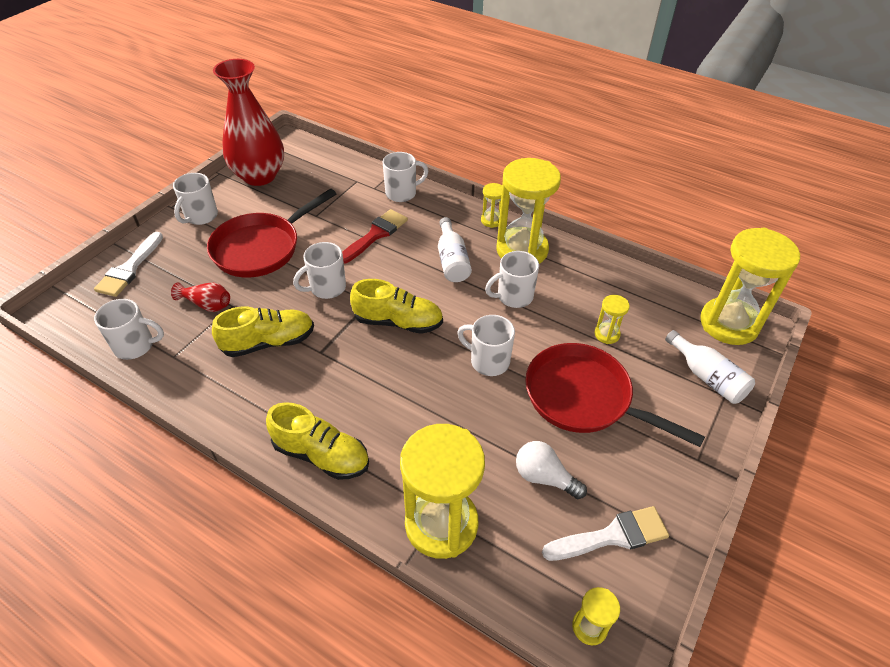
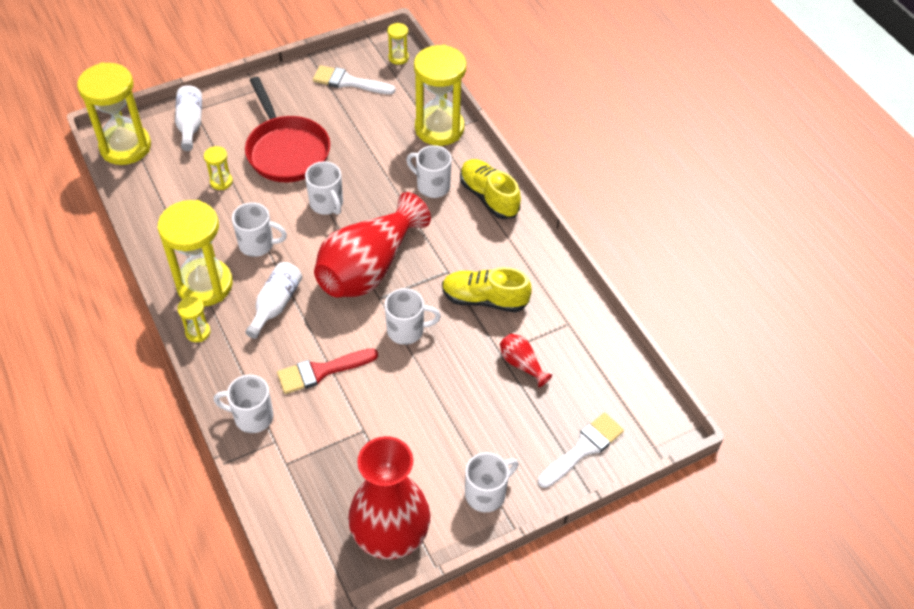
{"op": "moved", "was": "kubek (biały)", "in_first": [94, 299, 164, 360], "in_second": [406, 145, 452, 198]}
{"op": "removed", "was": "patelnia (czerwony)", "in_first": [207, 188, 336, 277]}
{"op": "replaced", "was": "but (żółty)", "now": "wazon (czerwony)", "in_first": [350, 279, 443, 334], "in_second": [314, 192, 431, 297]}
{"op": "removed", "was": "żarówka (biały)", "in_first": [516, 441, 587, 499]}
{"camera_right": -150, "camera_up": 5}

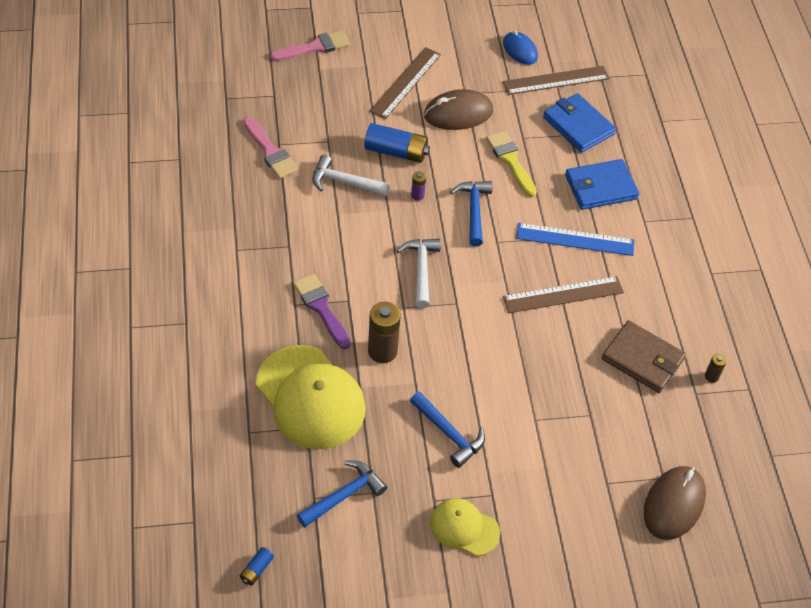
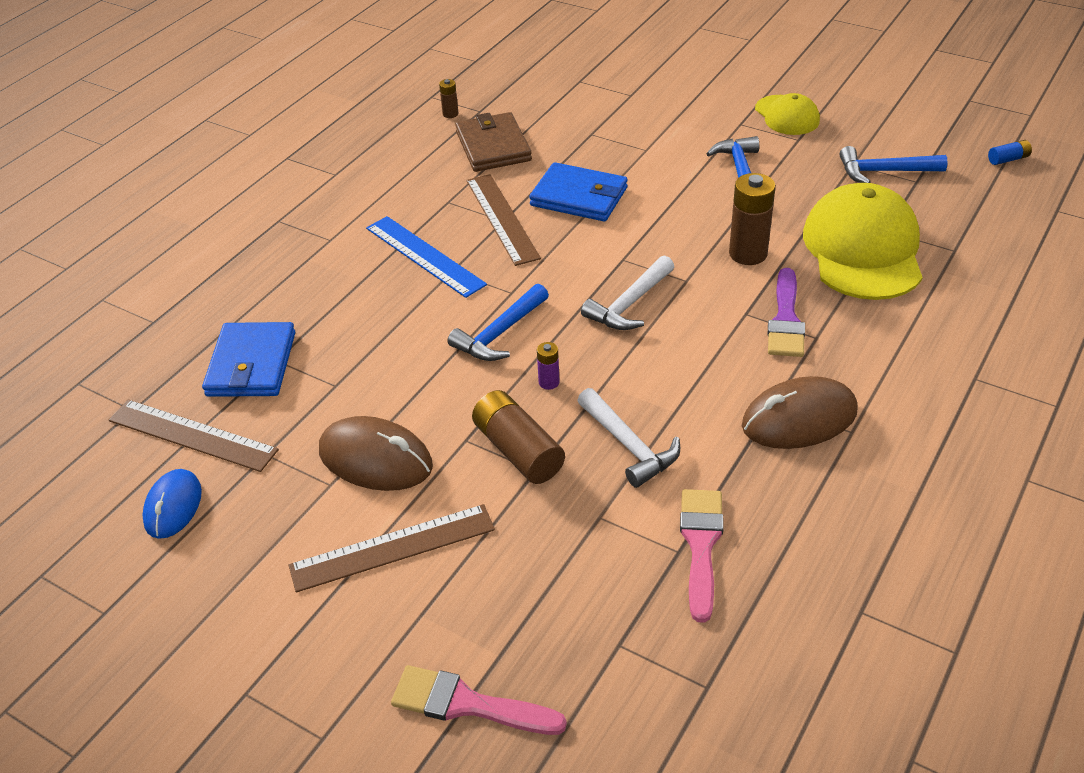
{"op": "recoloured", "was": "bateria (niebieski)", "now": "bateria (brązowy)", "in_first": [364, 123, 430, 163], "in_second": [472, 390, 565, 484]}
{"op": "removed", "was": "pędzel (żółty)", "in_first": [486, 131, 537, 197]}
{"op": "turned", "was": "linijka (brązowy)", "in_first": [503, 276, 624, 313], "in_second": [466, 174, 541, 266], "clockwise": 45}
{"op": "moved", "was": "portfel (niebieski)", "in_first": [565, 159, 640, 210], "in_second": [529, 162, 628, 221]}
{"op": "moved", "was": "myszka (brązowy)", "in_first": [644, 466, 706, 540], "in_second": [742, 376, 858, 449]}
{"camera_right": -135, "camera_up": -10}

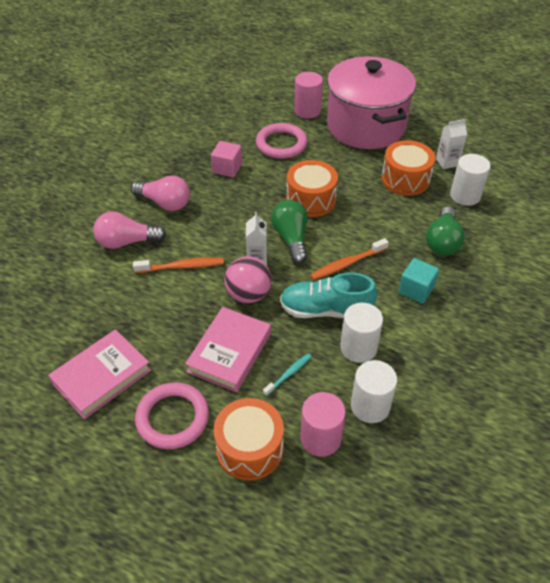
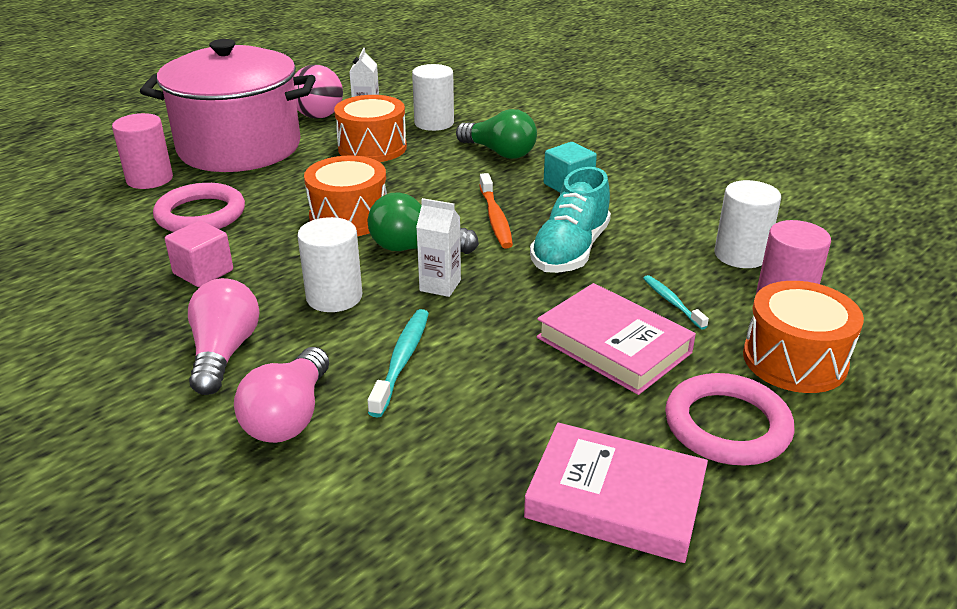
{"op": "turned", "was": "książka (różowy)", "in_first": [48, 329, 151, 419], "in_second": [524, 423, 708, 563], "clockwise": -45}
{"op": "turned", "was": "żarówka (różowy)", "in_first": [131, 175, 190, 211], "in_second": [188, 278, 259, 395], "clockwise": -45}
{"op": "recoloured", "was": "szczoteczka do zębów (pomarańczowy)", "now": "szczoteczka do zębów (turkusowy)", "in_first": [133, 257, 224, 273], "in_second": [367, 309, 429, 417]}
{"op": "moved", "was": "piłka (różowy)", "in_first": [224, 256, 271, 303], "in_second": [294, 65, 343, 119]}
{"op": "moved", "was": "walec (biały)", "in_first": [340, 303, 383, 363], "in_second": [297, 217, 362, 312]}
{"camera_right": -70, "camera_up": -15}

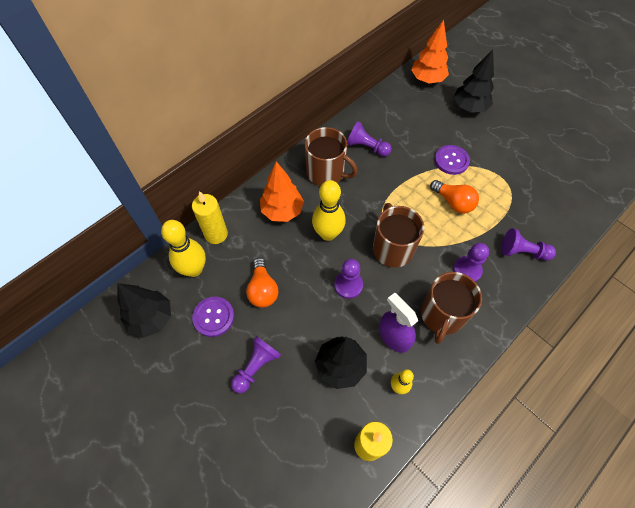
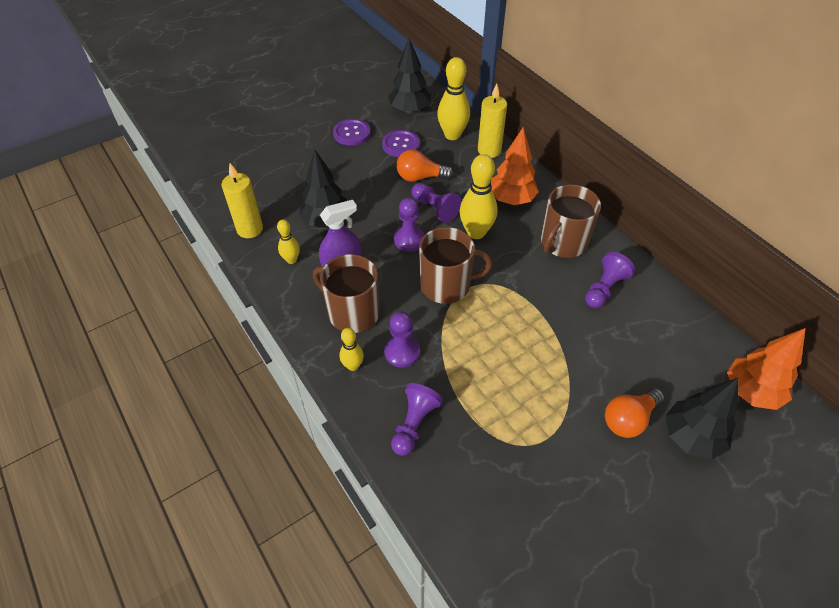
{"op": "moved", "was": "pionek (fioletowy)", "in_first": [231, 336, 281, 393], "in_second": [411, 183, 461, 223]}
{"op": "moved", "was": "żarówka (pomarańczowy)", "in_first": [430, 180, 479, 214], "in_second": [605, 388, 664, 438]}
{"op": "moved", "was": "guzik (fioletowy)", "in_first": [435, 145, 470, 175], "in_second": [333, 119, 371, 146]}
{"op": "added", "now": "kręgiel (żółty)", "in_second": [339, 328, 364, 371]}
{"camera_right": 100, "camera_up": -10}

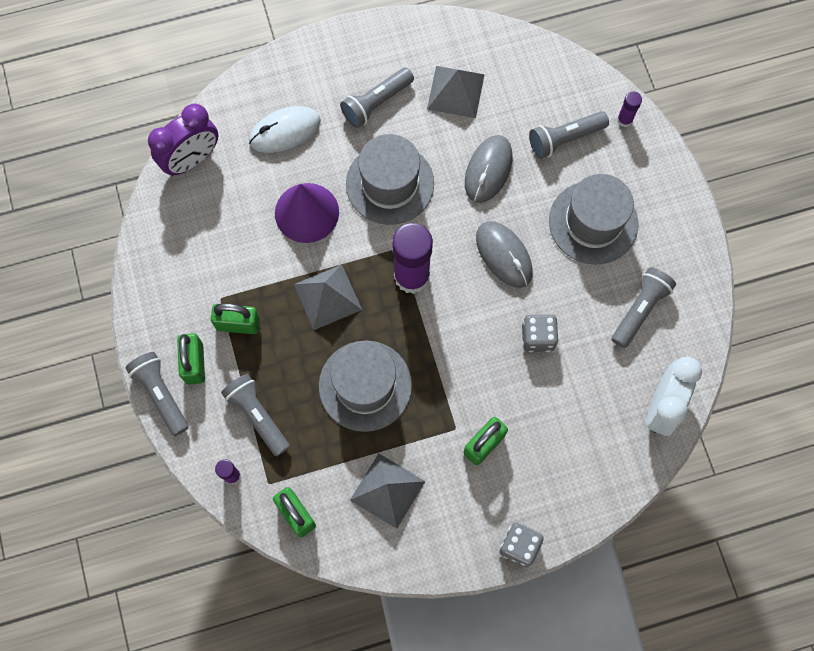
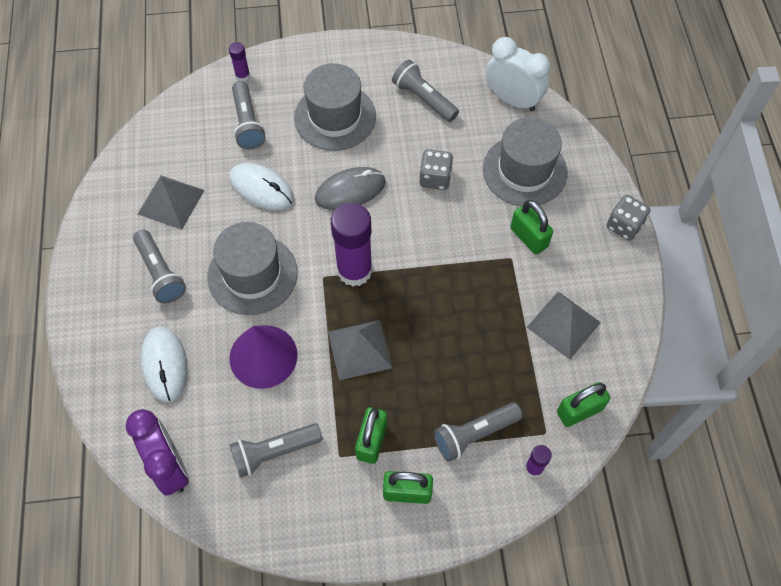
{"op": "moved", "was": "latarka (szary)", "in_first": [126, 352, 189, 436], "in_second": [230, 423, 323, 478]}
{"op": "moved", "was": "kapelusz (szary)", "in_first": [319, 341, 412, 432], "in_second": [483, 117, 568, 206]}
{"op": "recoloured", "was": "myszka (szary)", "now": "myszka (biały)", "in_first": [465, 135, 513, 203], "in_second": [229, 163, 294, 210]}
{"camera_right": -80, "camera_up": -10}

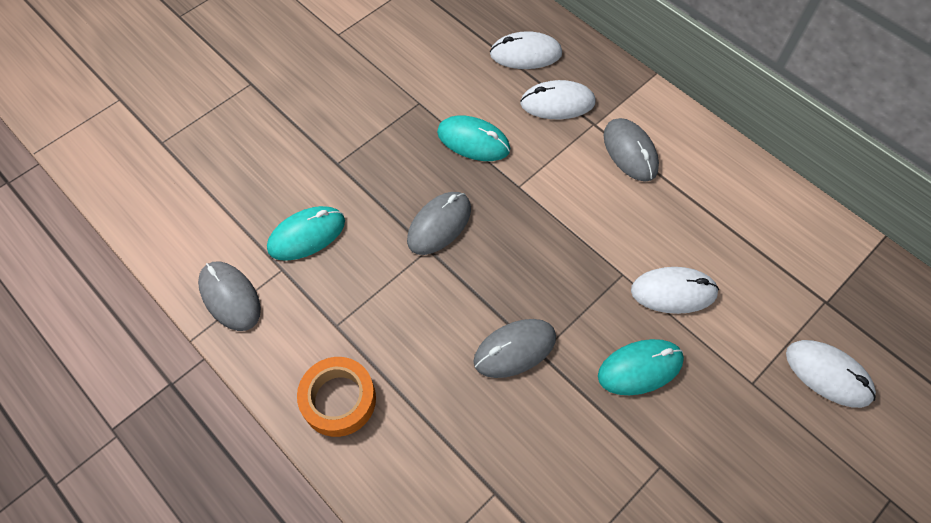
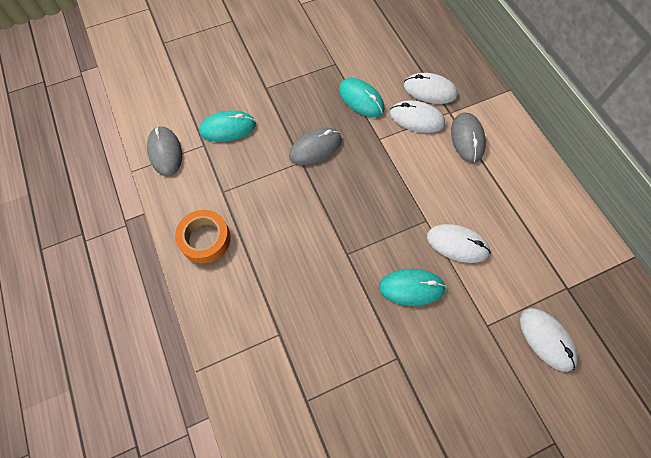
{"op": "removed", "was": "myszka (szary)", "in_first": [474, 319, 556, 378]}
{"op": "moved", "was": "myszka (biały)", "in_first": [490, 31, 562, 69], "in_second": [390, 100, 445, 133]}
{"camera_right": 20, "camera_up": 5}

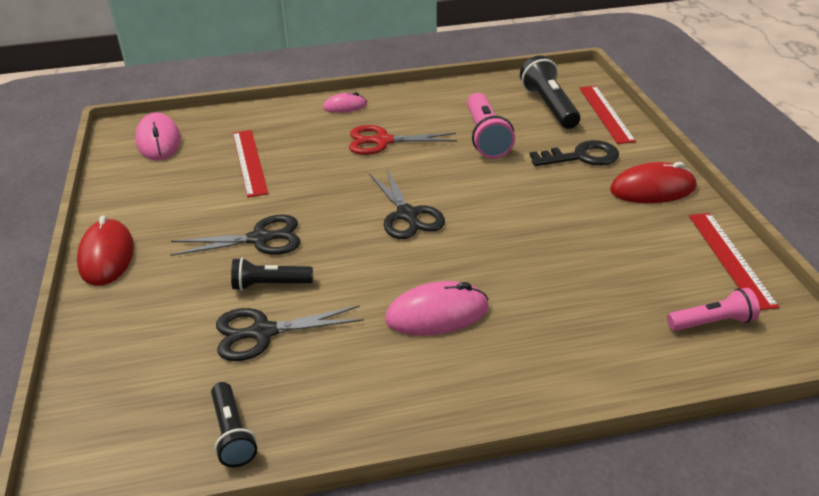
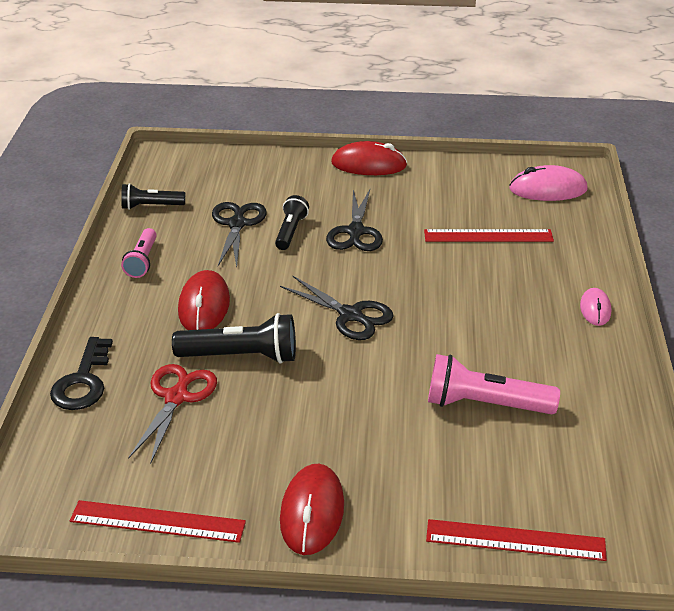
{"op": "moved", "was": "nożyczki (czerwony)", "in_first": [349, 125, 457, 155], "in_second": [128, 364, 217, 465]}
{"op": "turned", "was": "nożyczki (czarny)", "in_first": [369, 168, 445, 239], "in_second": [280, 275, 394, 340], "clockwise": -135}
{"op": "recoloured", "was": "myszka (różowy)", "now": "myszka (czerwony)", "in_first": [385, 281, 489, 336], "in_second": [178, 270, 230, 330]}
{"op": "moved", "was": "latarka (czarny)", "in_first": [520, 55, 580, 129], "in_second": [172, 313, 296, 364]}
{"op": "moved", "was": "klucz (czarny)", "in_first": [530, 140, 619, 166], "in_second": [50, 337, 113, 410]}
{"op": "moved", "was": "latarka (różowy)", "in_first": [667, 288, 760, 331], "in_second": [121, 228, 157, 278]}
{"camera_right": 105, "camera_up": 0}

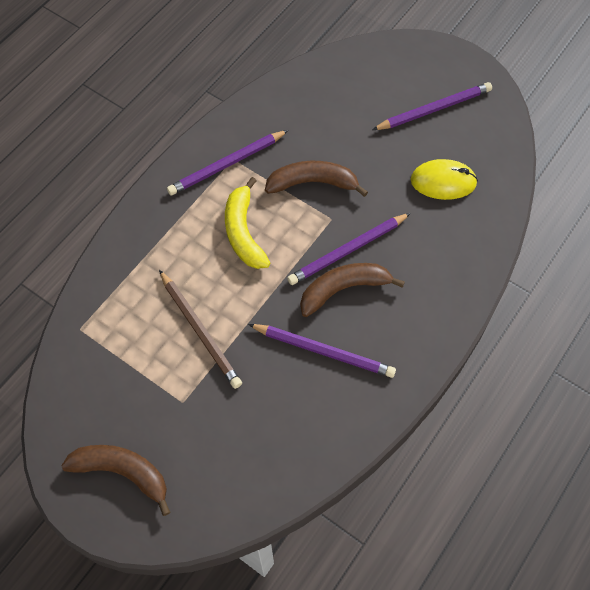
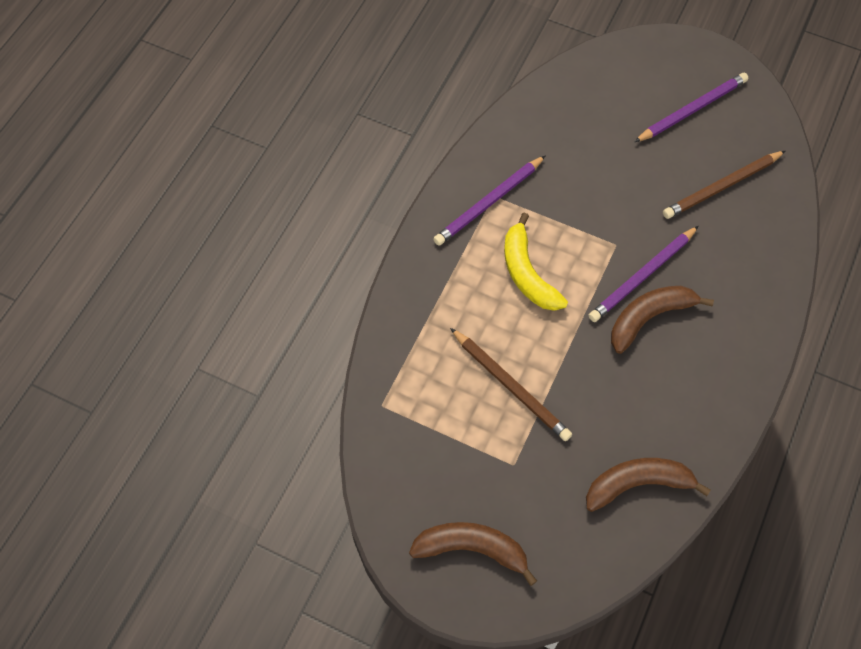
{"op": "removed", "was": "ołówek (fioletowy)", "in_first": [248, 324, 396, 378]}
{"op": "moved", "was": "banan (brązowy)", "in_first": [265, 161, 368, 197], "in_second": [586, 458, 711, 512]}
{"op": "replaced", "was": "myszka (żółty)", "now": "ołówek (brązowy)", "in_first": [410, 159, 478, 200], "in_second": [663, 151, 785, 219]}
{"camera_right": -10, "camera_up": 0}

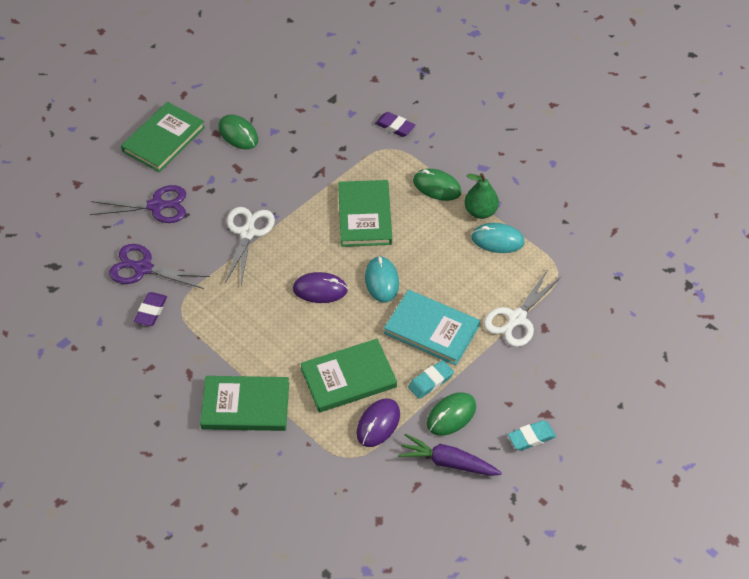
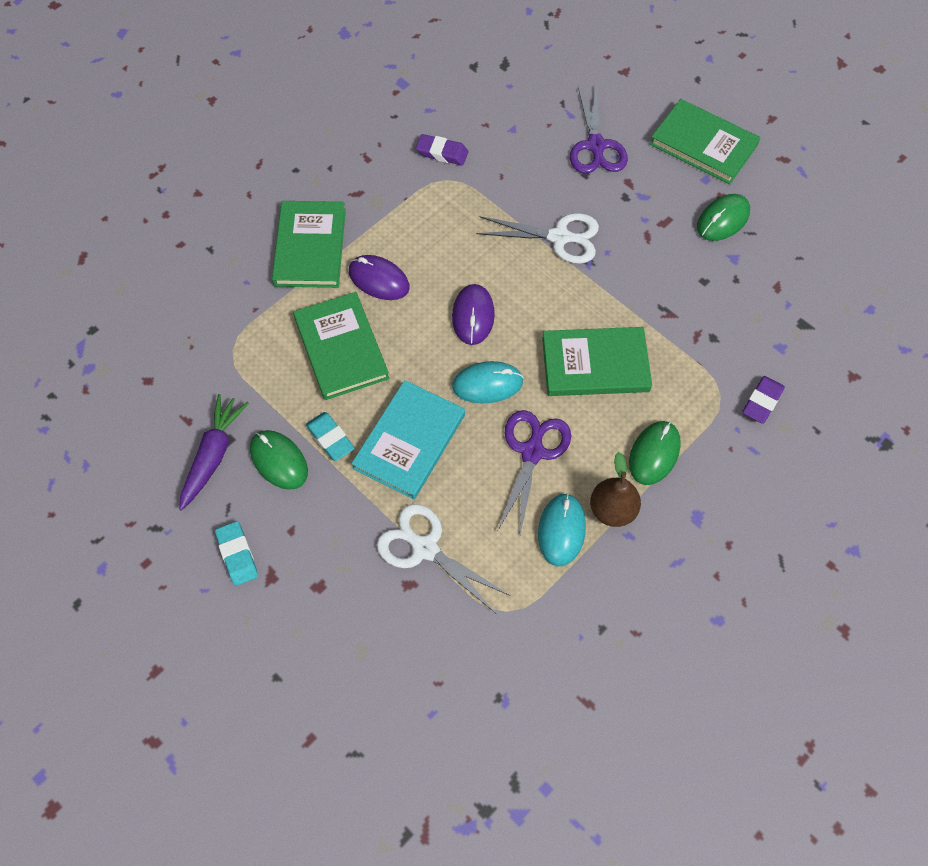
{"op": "moved", "was": "nożyczki (fioletowy)", "in_first": [109, 244, 210, 289], "in_second": [497, 410, 571, 535]}
{"op": "moved", "was": "myszka (fioletowy)", "in_first": [357, 398, 400, 447], "in_second": [349, 255, 410, 300]}
{"op": "recoloured", "was": "gruszka (zielony)", "now": "gruszka (brązowy)", "in_first": [464, 173, 499, 219], "in_second": [590, 452, 641, 527]}
{"camera_right": 90, "camera_up": 10}

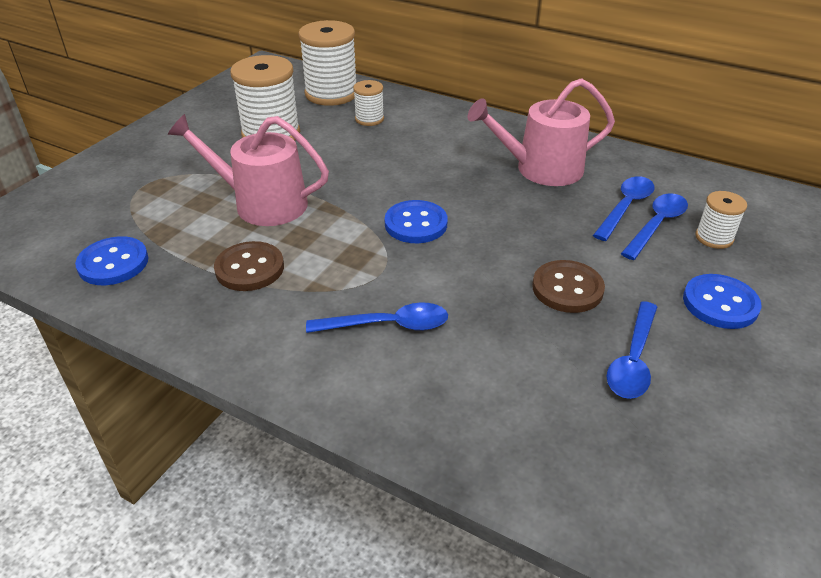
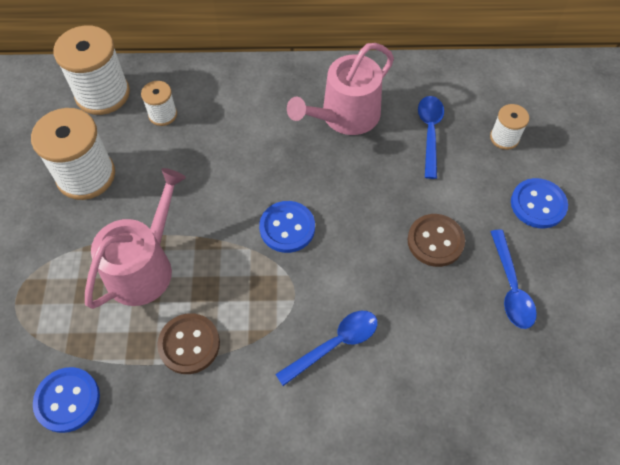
{"op": "turned", "was": "konewka (różowy)", "in_first": [168, 114, 329, 226], "in_second": [85, 168, 186, 309], "clockwise": 135}
{"op": "removed", "was": "łyżka (niebieski)", "in_first": [621, 194, 688, 260]}
{"camera_right": -30, "camera_up": 20}

